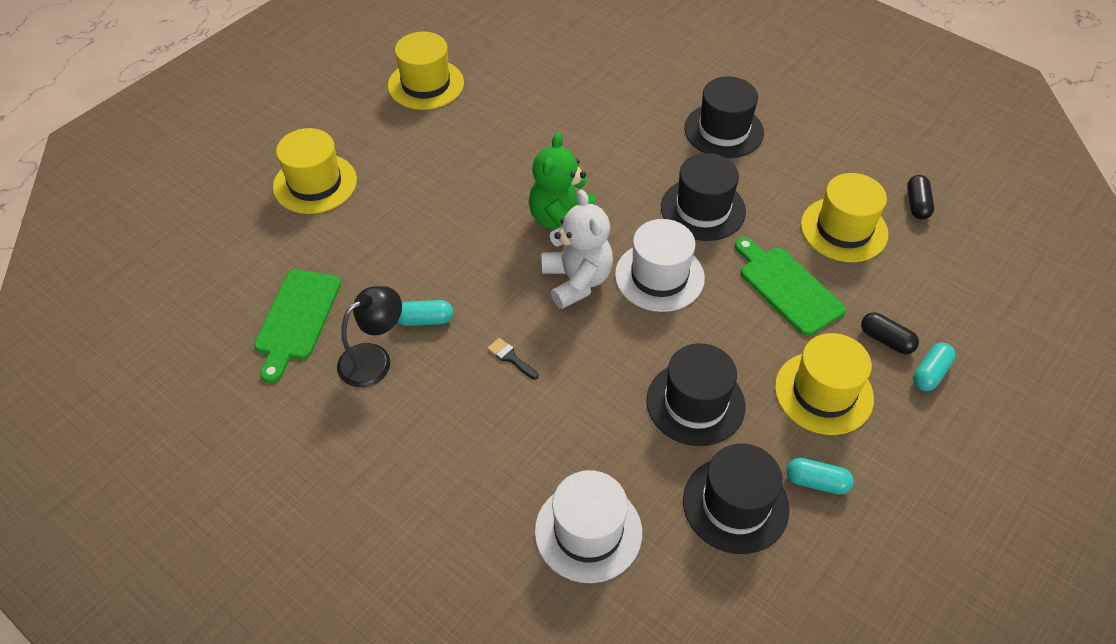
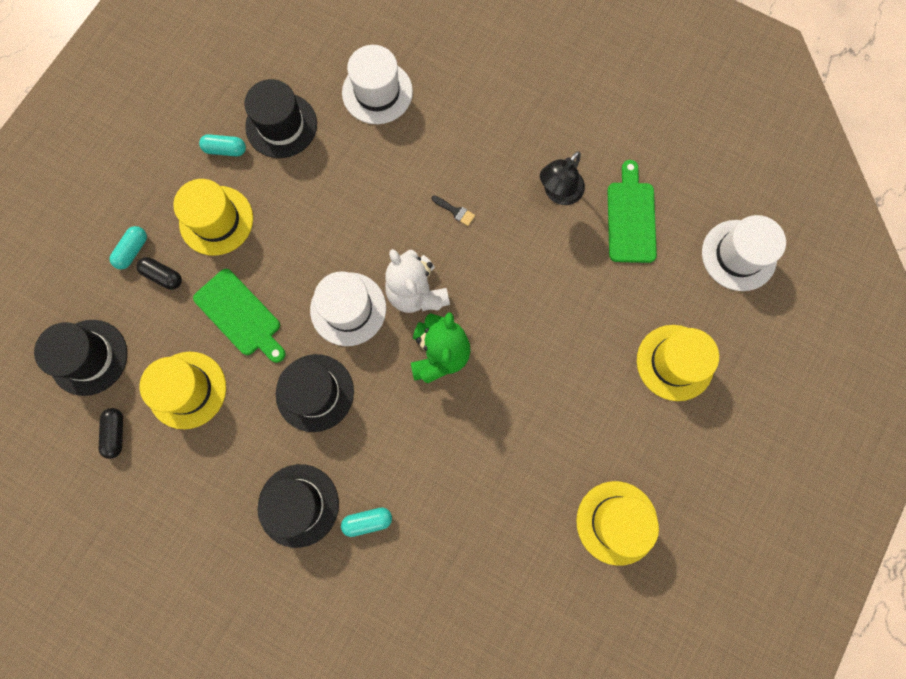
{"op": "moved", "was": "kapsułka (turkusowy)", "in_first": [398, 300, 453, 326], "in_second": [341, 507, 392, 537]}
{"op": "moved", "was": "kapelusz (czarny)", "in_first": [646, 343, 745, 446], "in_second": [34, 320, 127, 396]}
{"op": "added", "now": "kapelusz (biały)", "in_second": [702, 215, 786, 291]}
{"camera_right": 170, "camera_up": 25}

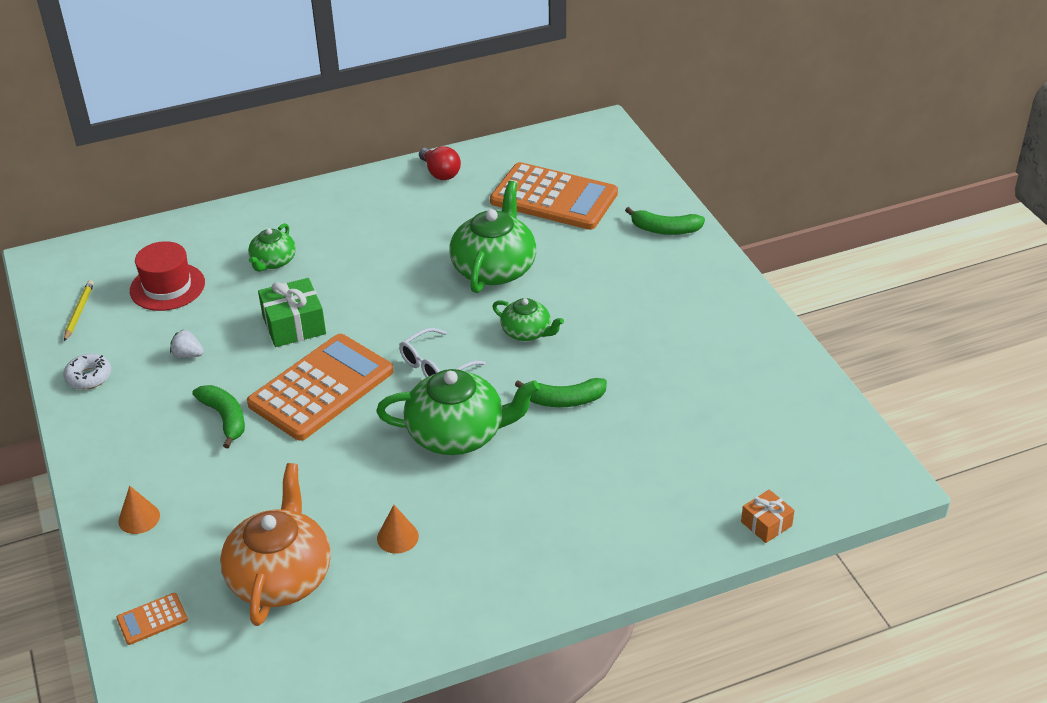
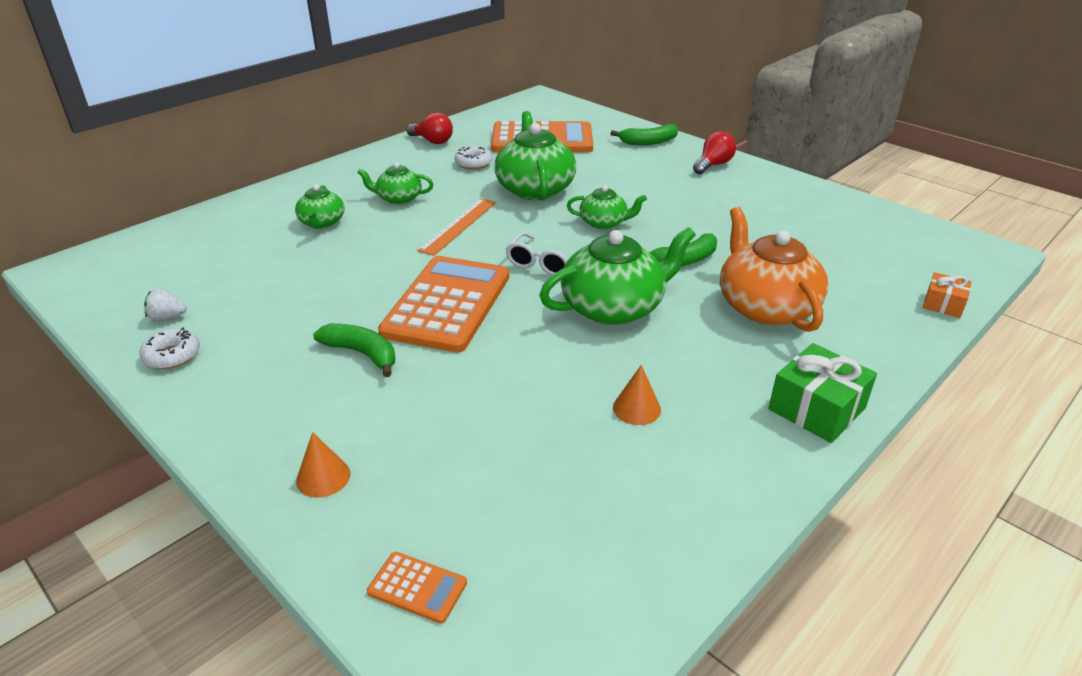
{"op": "removed", "was": "ołówek (żółty)", "in_first": [64, 280, 94, 341]}
{"op": "turned", "was": "kalkulator (pomarańczowy)", "in_first": [116, 593, 188, 645], "in_second": [367, 552, 467, 624], "clockwise": -105}
{"op": "removed", "was": "kapelusz (czerwony)", "in_first": [130, 241, 205, 311]}
{"op": "moved", "was": "truskawka (biały)", "in_first": [170, 330, 204, 358], "in_second": [144, 288, 187, 321]}
{"op": "moved", "was": "imbryk (pomarańczowy)", "in_first": [220, 463, 331, 626], "in_second": [720, 207, 828, 332]}
{"op": "moved", "was": "prezent (zielony)", "in_first": [258, 278, 326, 347], "in_second": [768, 343, 877, 443]}
{"op": "added", "now": "imbryk (zielony)", "in_second": [357, 162, 433, 205]}
{"op": "added", "now": "linijka (pomarańczowy)", "in_second": [417, 198, 496, 256]}
{"op": "added", "now": "donut (biały)", "in_second": [455, 146, 493, 170]}
{"op": "added", "now": "żarówka (czerwony)", "in_second": [693, 131, 736, 174]}
{"camera_right": -25, "camera_up": -5}

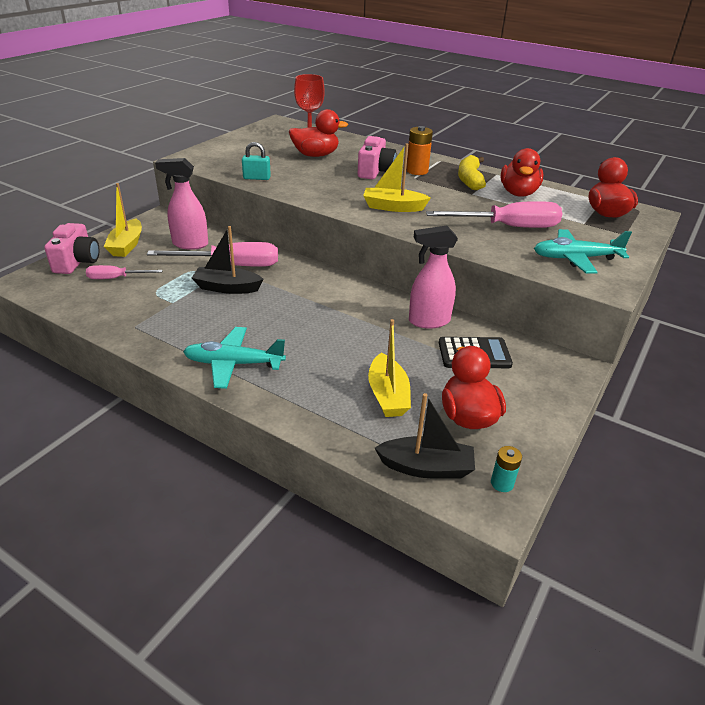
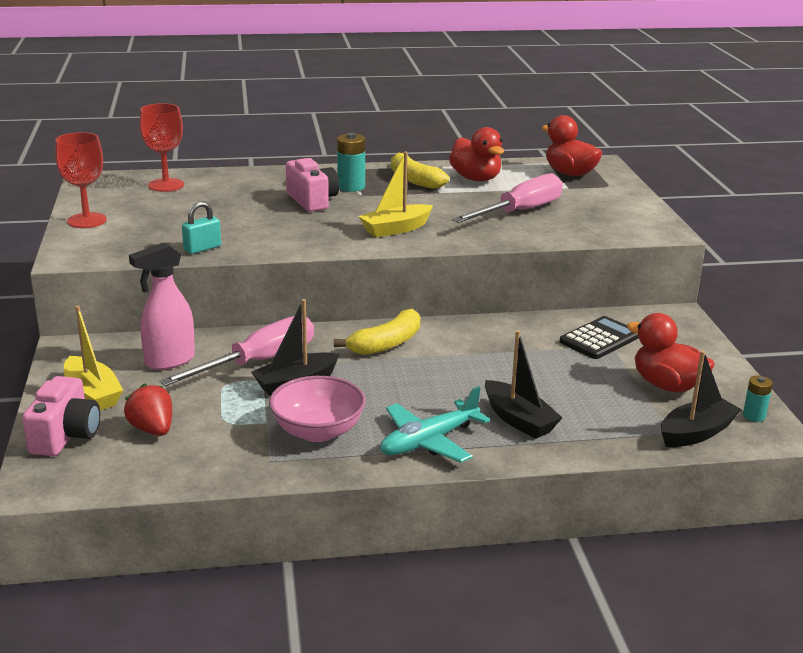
{"op": "turned", "was": "aparat fotograficzny (różowy)", "in_first": [44, 223, 99, 274], "in_second": [22, 376, 100, 456], "clockwise": 45}
{"op": "replaced", "was": "śrubokręt (różowy)", "now": "truskawka (czerwony)", "in_first": [86, 265, 163, 279], "in_second": [124, 383, 172, 436]}
{"op": "removed", "was": "kaczka (czerwony)", "in_first": [289, 109, 348, 157]}
{"op": "removed", "was": "łódka (żółty)", "in_first": [368, 319, 411, 417]}
{"op": "recoloured", "was": "bateria (pomarańczowy)", "now": "bateria (turkusowy)", "in_first": [406, 126, 433, 175], "in_second": [337, 133, 365, 192]}
{"op": "removed", "was": "spryskiwacz (różowy)", "in_first": [409, 226, 458, 329]}
{"op": "removed", "was": "samolot (turkusowy)", "in_first": [534, 229, 632, 274]}
{"op": "added", "now": "kielich (czerwony)", "in_second": [55, 132, 107, 228]}
{"op": "added", "now": "miska (różowy)", "in_second": [269, 376, 366, 442]}
{"op": "added", "now": "banan (żółty)", "in_second": [334, 309, 420, 355]}
{"op": "added", "now": "łódka (czarny)", "in_second": [485, 330, 562, 439]}
{"camera_right": -40, "camera_up": -10}

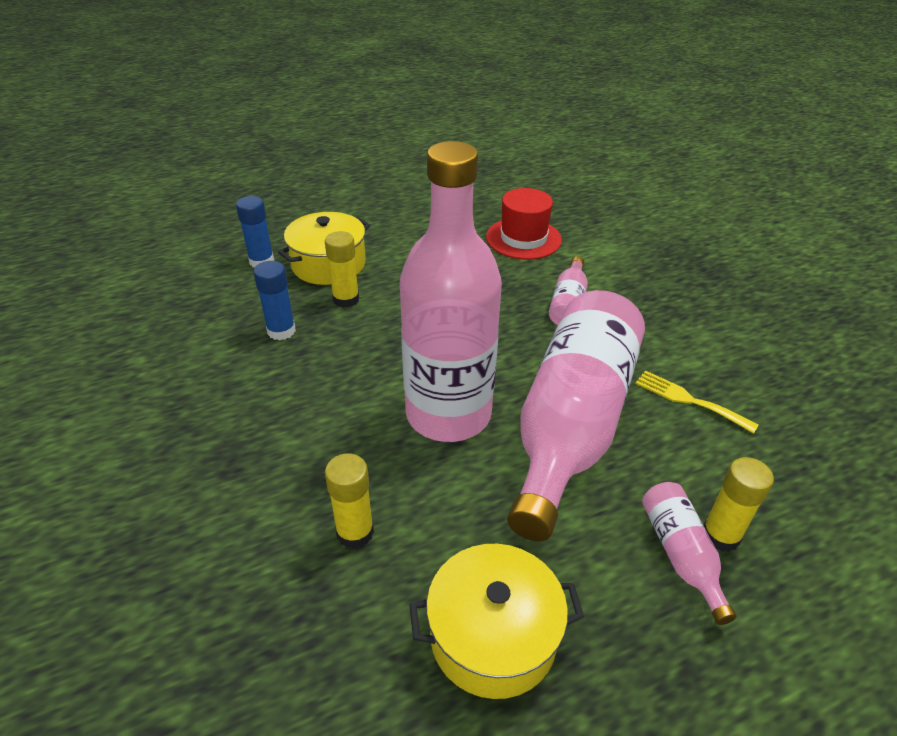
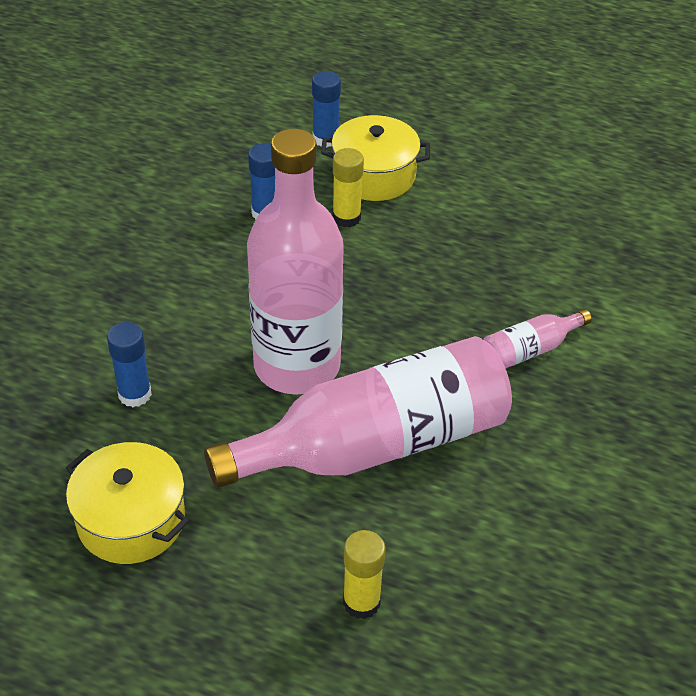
{"op": "recoloured", "was": "klej w sztyfcie (żółty)", "now": "klej w sztyfcie (niebieski)", "in_first": [325, 453, 374, 549], "in_second": [107, 322, 152, 407]}
{"op": "removed", "was": "kapelusz (czerwony)", "in_first": [486, 188, 562, 260]}
{"op": "removed", "was": "widelec (żółty)", "in_first": [635, 370, 759, 433]}
{"op": "removed", "was": "butelka (różowy)", "in_first": [642, 482, 737, 625]}
{"camera_right": 45, "camera_up": 5}

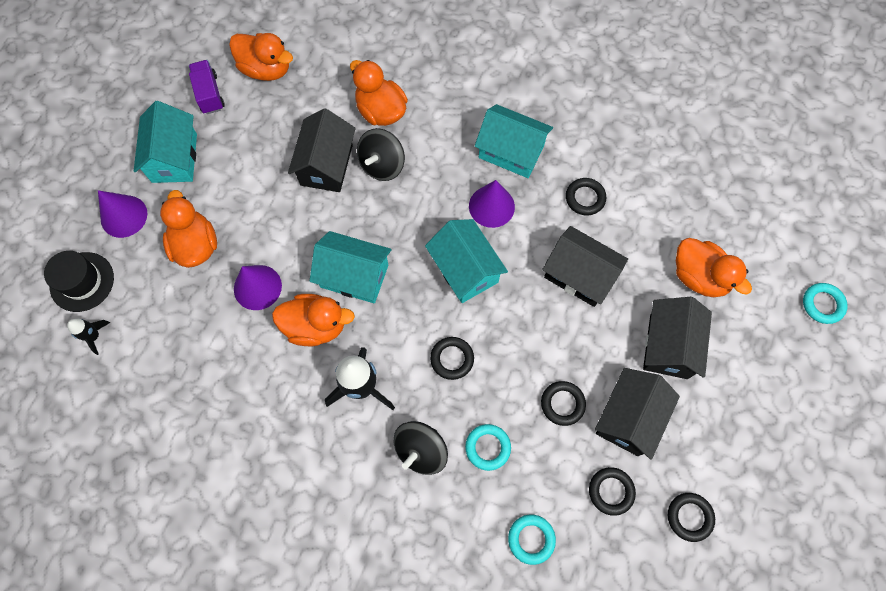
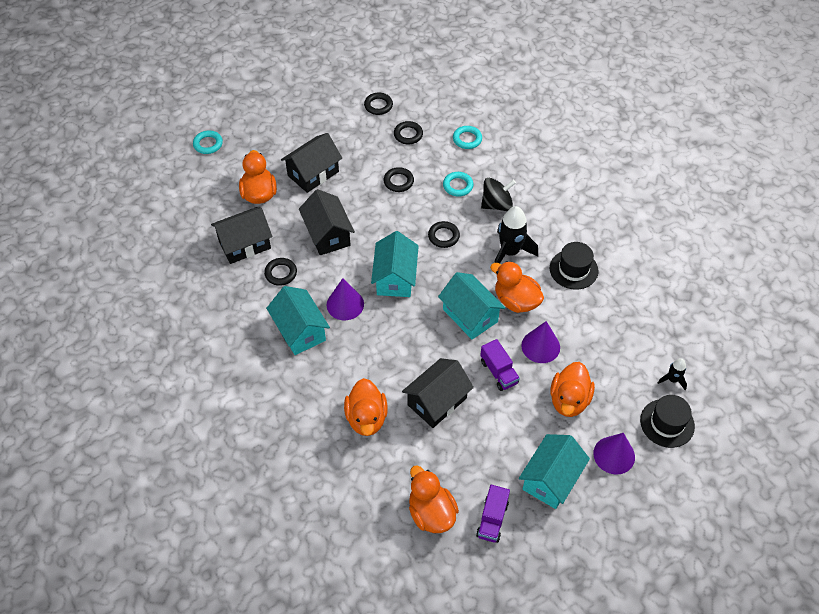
{"op": "removed", "was": "bączek (czarny)", "in_first": [357, 128, 405, 181]}
{"op": "moved", "was": "domek (czarny)", "in_first": [595, 368, 680, 460], "in_second": [211, 207, 272, 264]}
{"op": "added", "now": "ciężarówka (fioletowy)", "in_second": [480, 339, 520, 391]}
{"op": "added", "now": "kapelusz (czarny)", "in_second": [550, 242, 598, 290]}
{"camera_right": -145, "camera_up": -15}

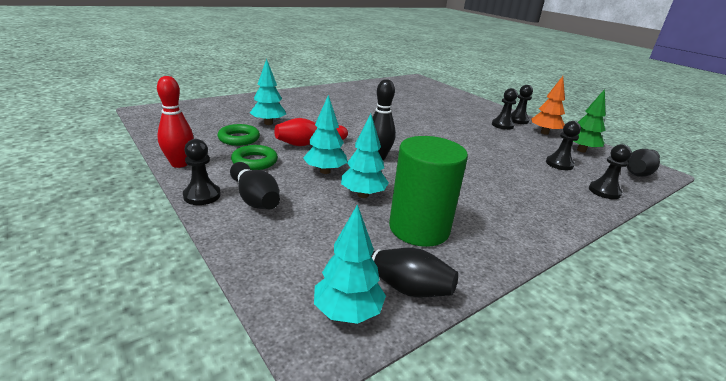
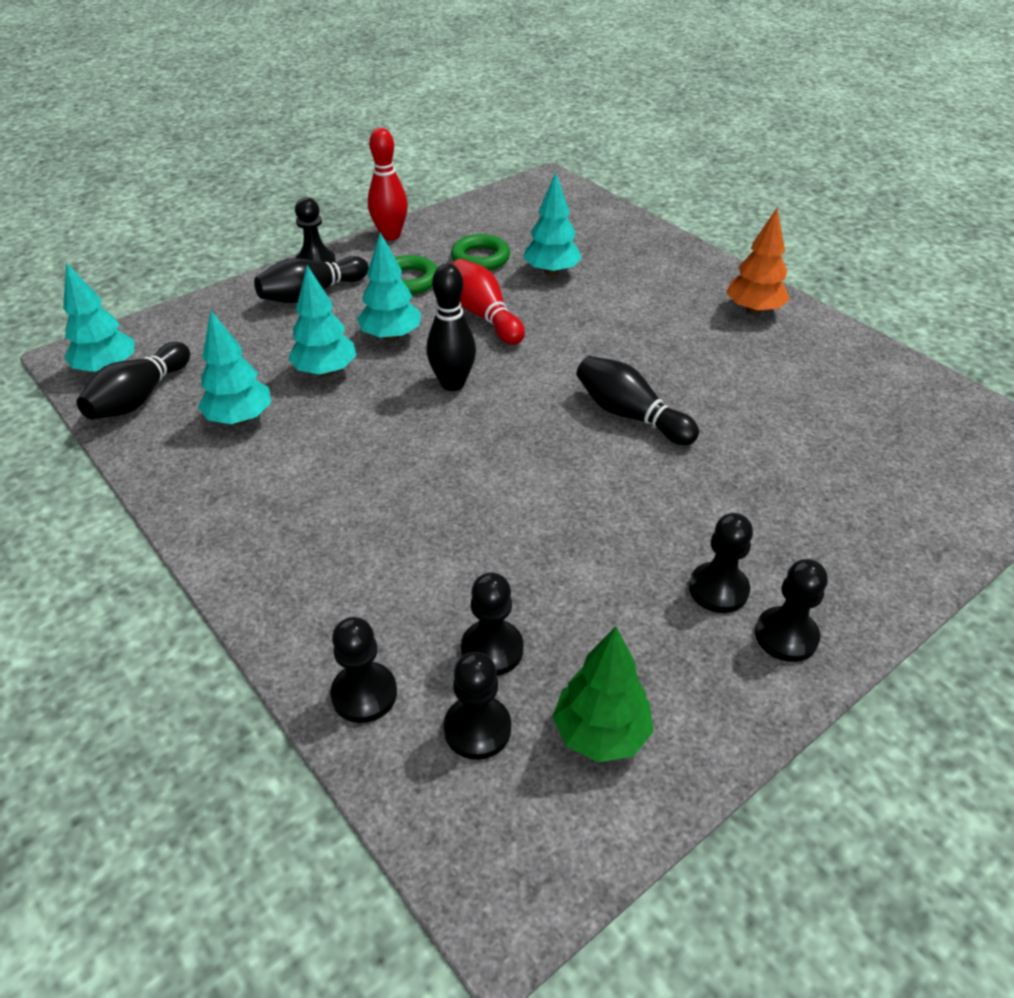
{"op": "replaced", "was": "walec (zielony)", "now": "drzewko (turkusowy)", "in_first": [389, 136, 468, 247], "in_second": [198, 311, 271, 425]}
{"op": "moved", "was": "drzewko (pomarańczowy)", "in_first": [531, 76, 565, 135], "in_second": [726, 208, 790, 315]}
{"op": "moved", "was": "kręgiel (czarny)", "in_first": [627, 149, 660, 177], "in_second": [576, 356, 699, 445]}
{"op": "added", "now": "pionek (czarny)", "in_second": [444, 652, 511, 760]}
{"camera_right": 90, "camera_up": 15}

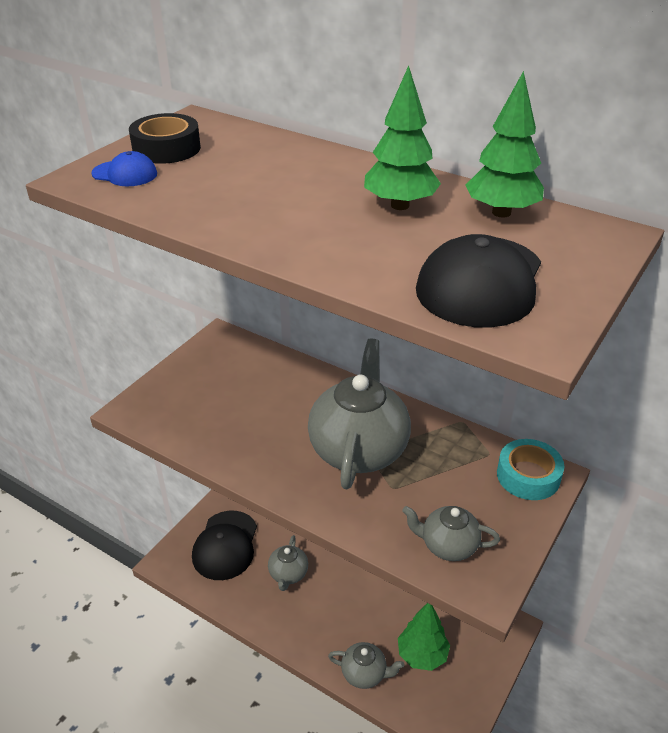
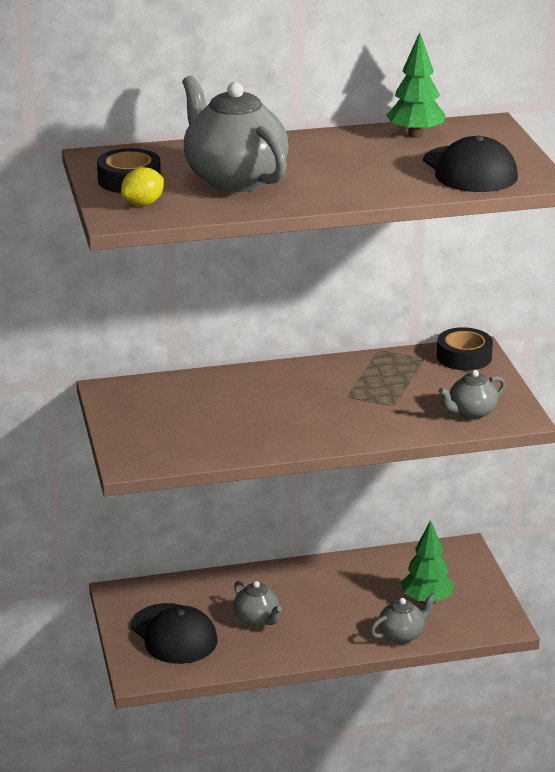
{"op": "replaced", "was": "czapka (niebieski)", "now": "cytryna (żółty)", "in_first": [91, 151, 157, 186], "in_second": [121, 167, 164, 206]}
{"op": "moved", "was": "imbryk (szary)", "in_first": [308, 339, 411, 489], "in_second": [182, 75, 289, 192]}
{"op": "removed", "was": "drzewko (zielony)", "in_first": [364, 65, 441, 210]}
{"op": "recoloured", "was": "taśma klejąca (turkusowy)", "now": "taśma klejąca (czarny)", "in_first": [497, 439, 564, 500], "in_second": [437, 327, 493, 371]}
{"camera_right": -45, "camera_up": -10}

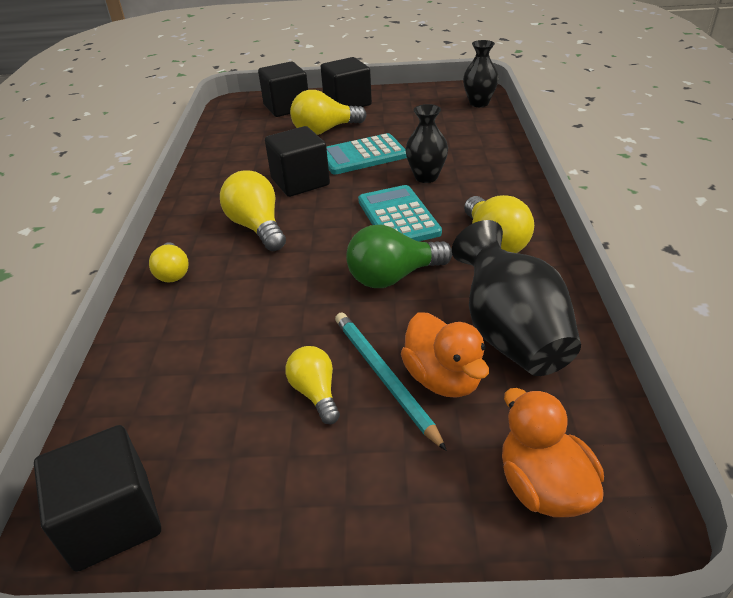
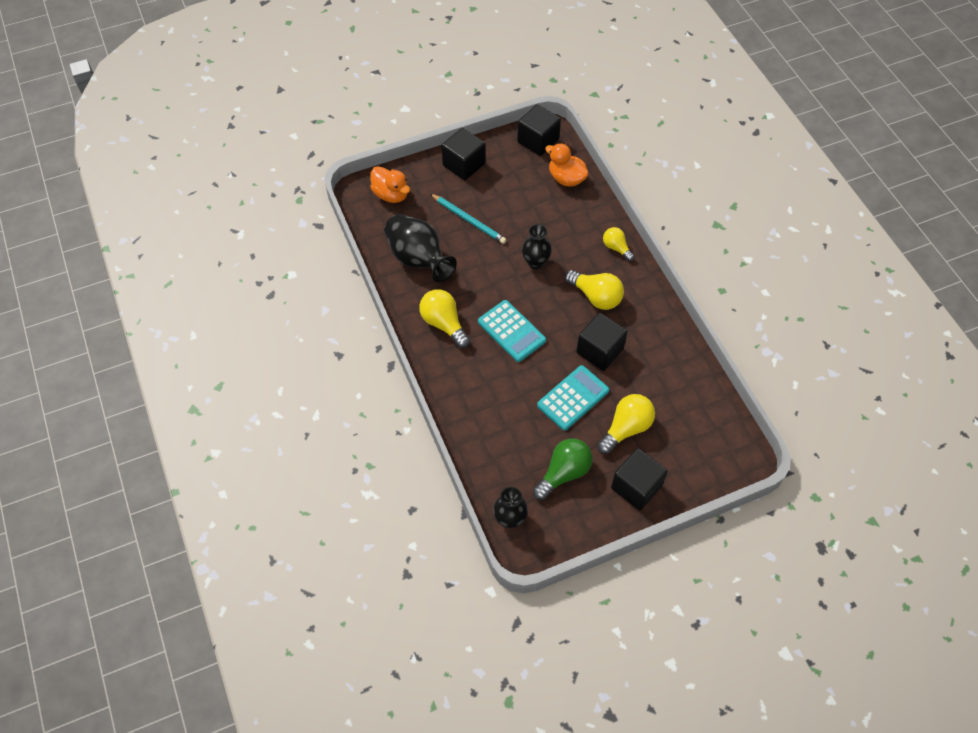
{"op": "moved", "was": "sześcian (czarny)", "in_first": [258, 61, 308, 117], "in_second": [442, 128, 485, 180]}
{"op": "removed", "was": "żarówka (żółty)", "in_first": [285, 346, 340, 424]}
{"op": "moved", "was": "żarówka (zielony)", "in_first": [346, 225, 452, 288], "in_second": [533, 438, 593, 500]}
{"op": "moved", "was": "kaczka (pomarańczowy)", "in_first": [401, 313, 489, 397], "in_second": [545, 143, 589, 187]}
{"op": "moved", "was": "wazon (czarny)", "in_first": [405, 104, 448, 183], "in_second": [522, 224, 552, 269]}
{"camera_right": 155, "camera_up": 20}

